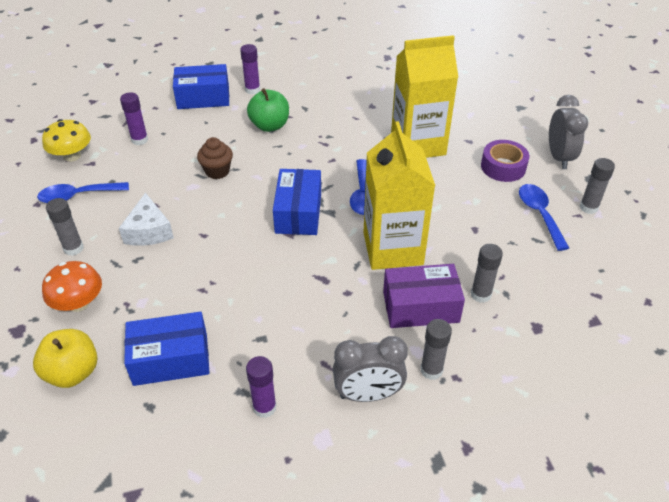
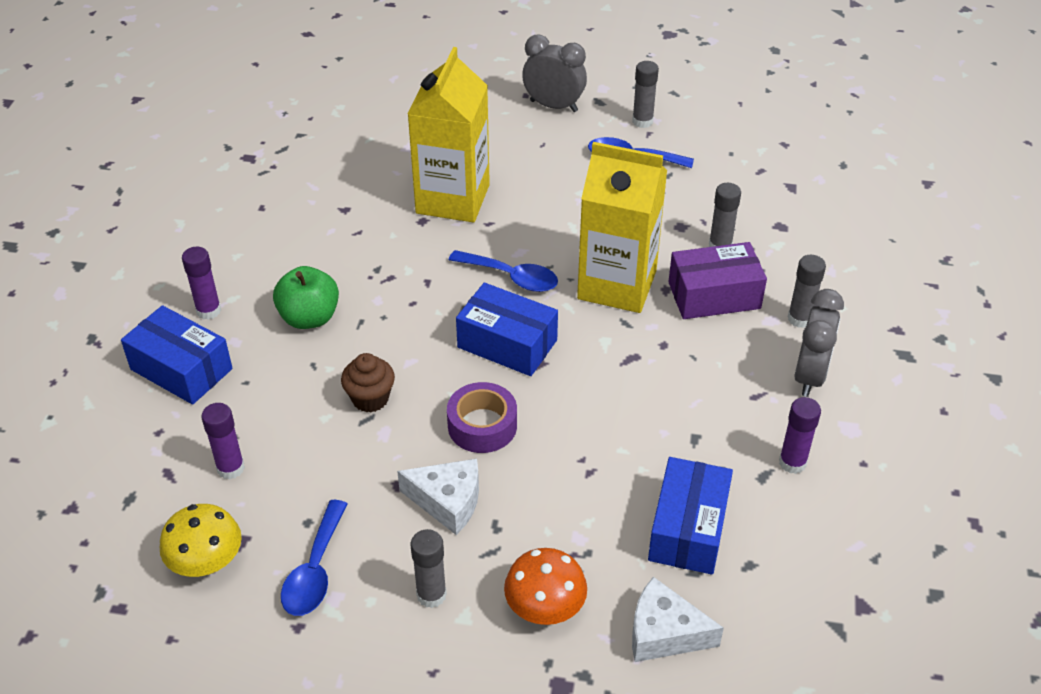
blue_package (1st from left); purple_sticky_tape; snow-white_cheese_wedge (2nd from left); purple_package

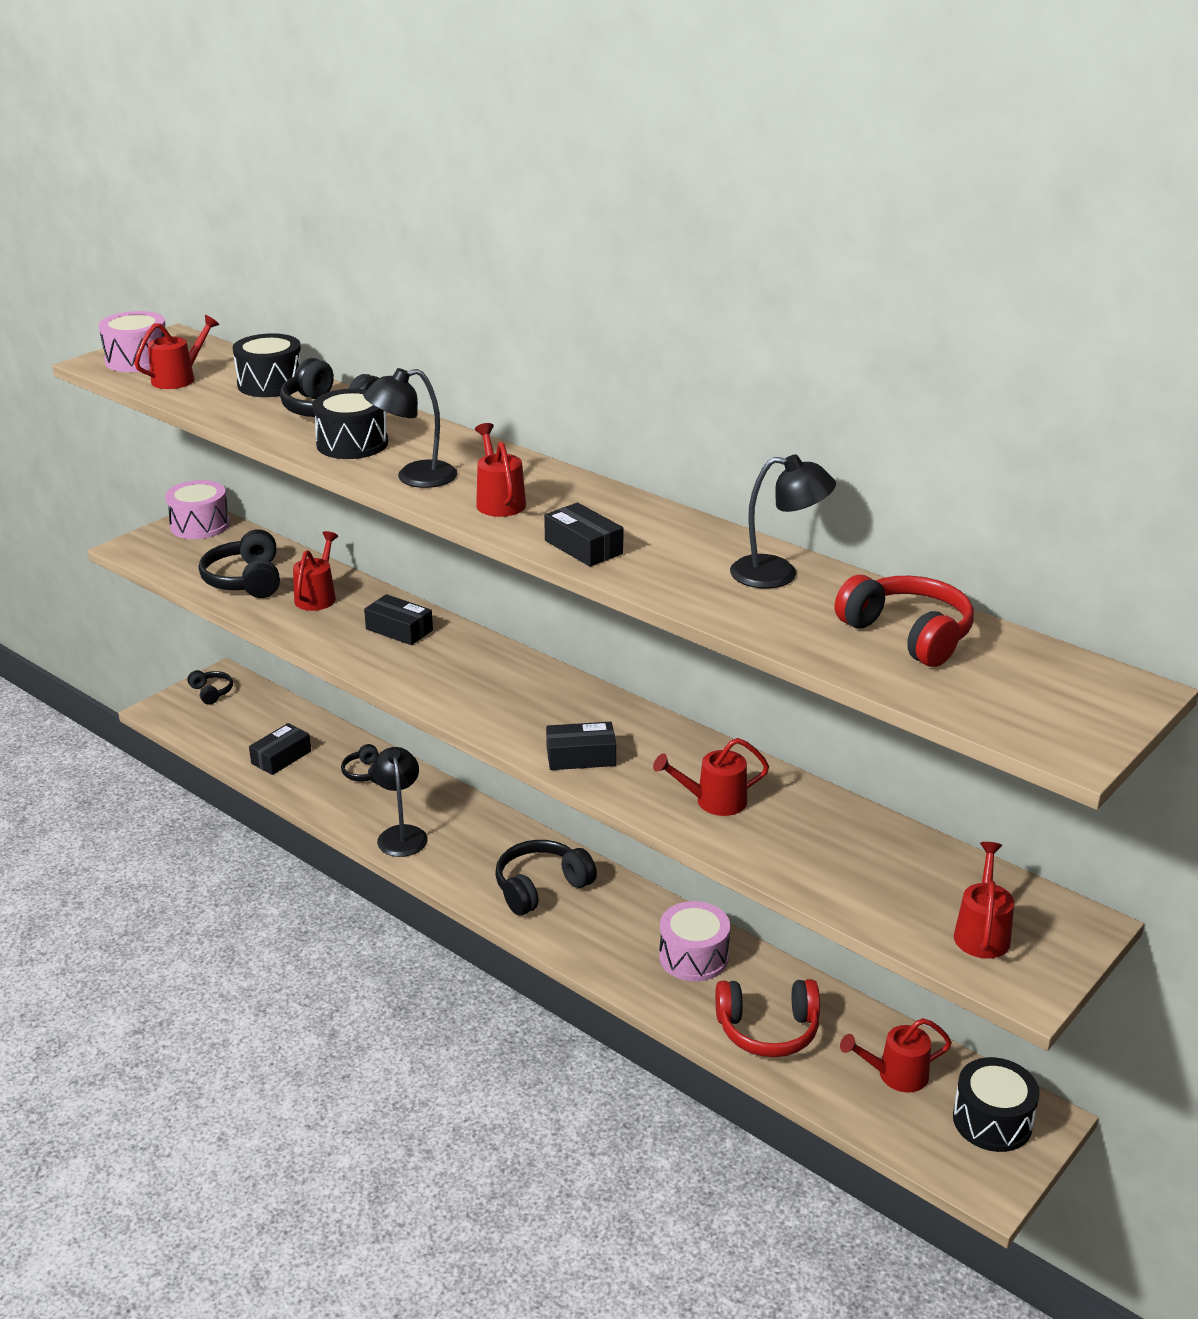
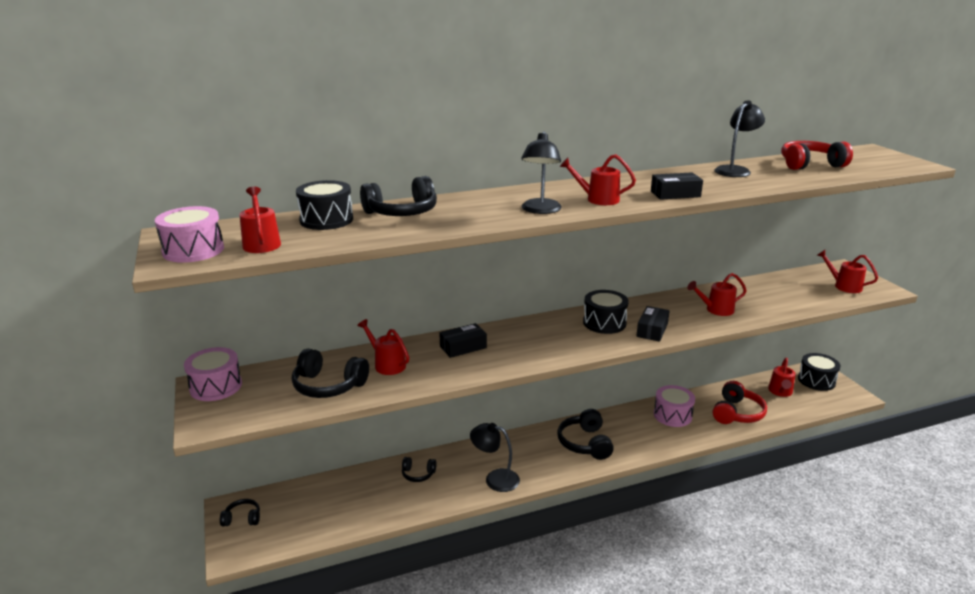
jet-black_snare_drum (2nd from left); crimson_watering_pot (4th from left); jet-black_package (1st from left in the first image)

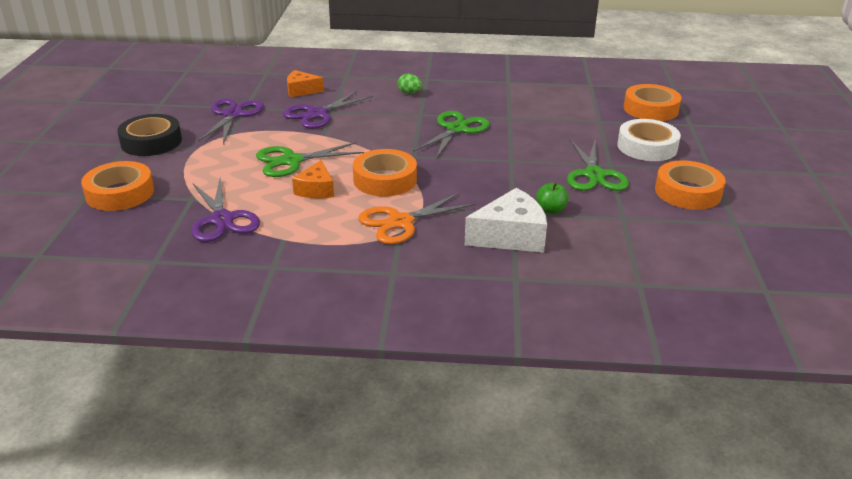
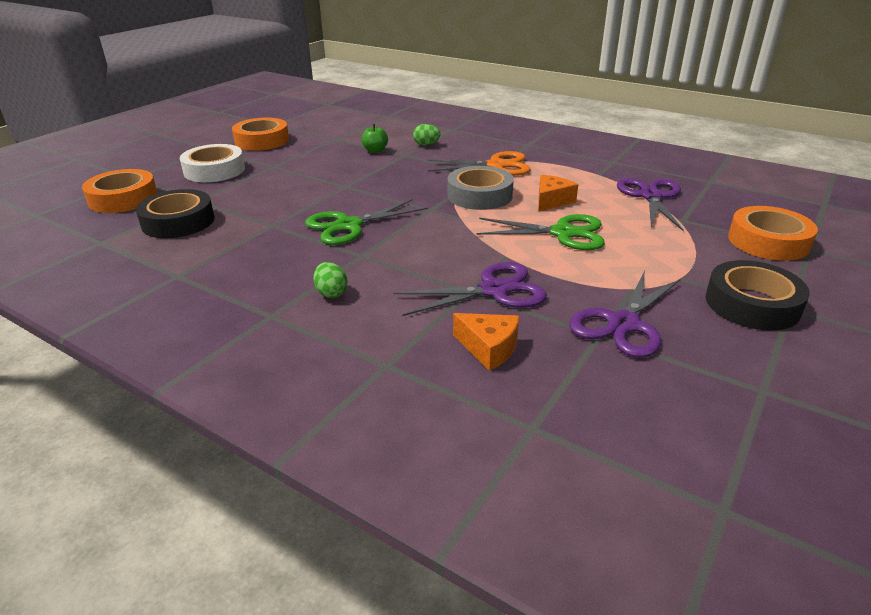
jet-black_sticky_tape (1st from left); green_egg_shape (2nd from left); ash-grey_sticky_tape; green_pair_of_scissors (3rd from left in the first image)

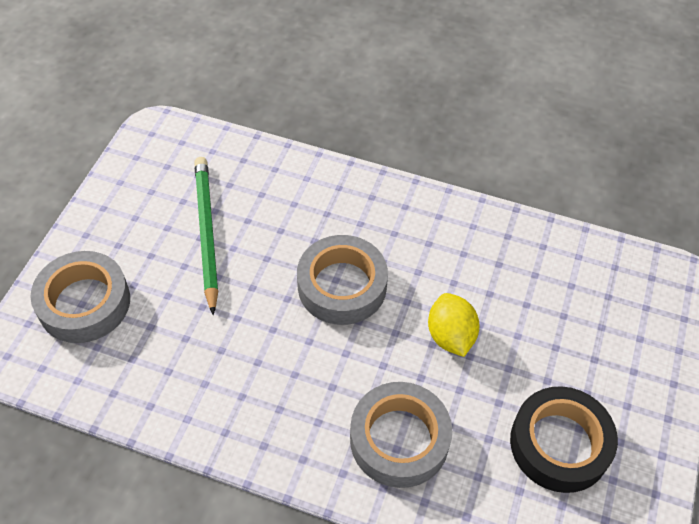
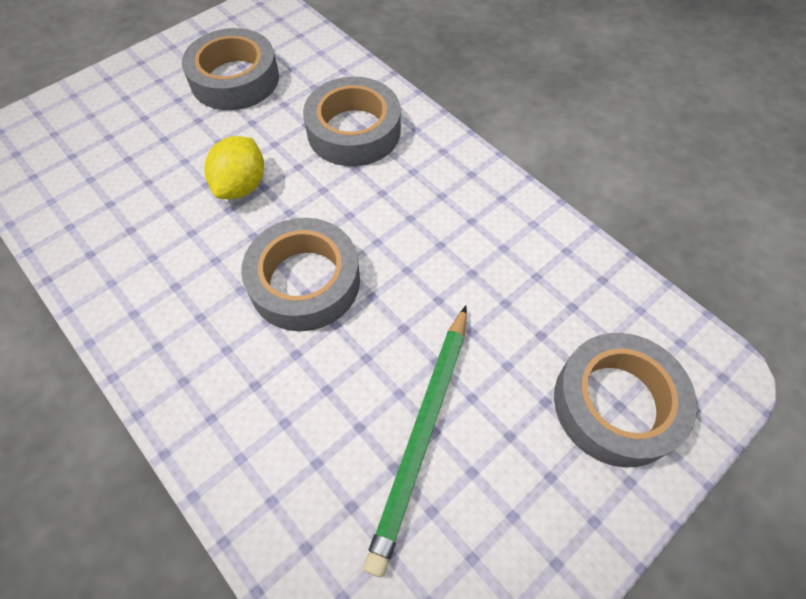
ash-grey_sticky_tape (1st from left)

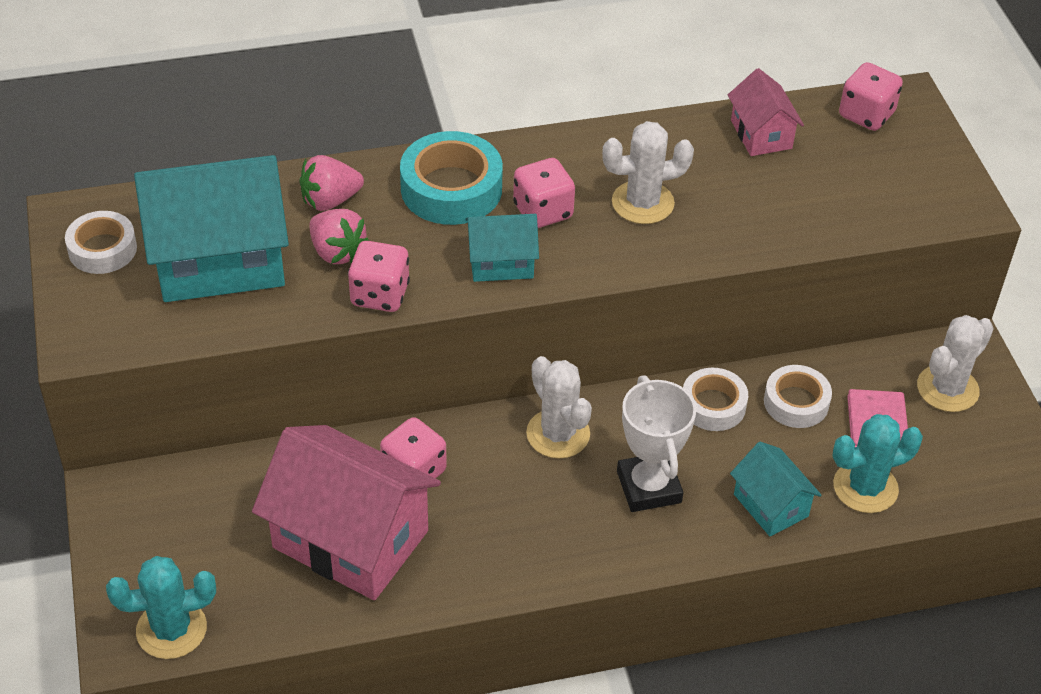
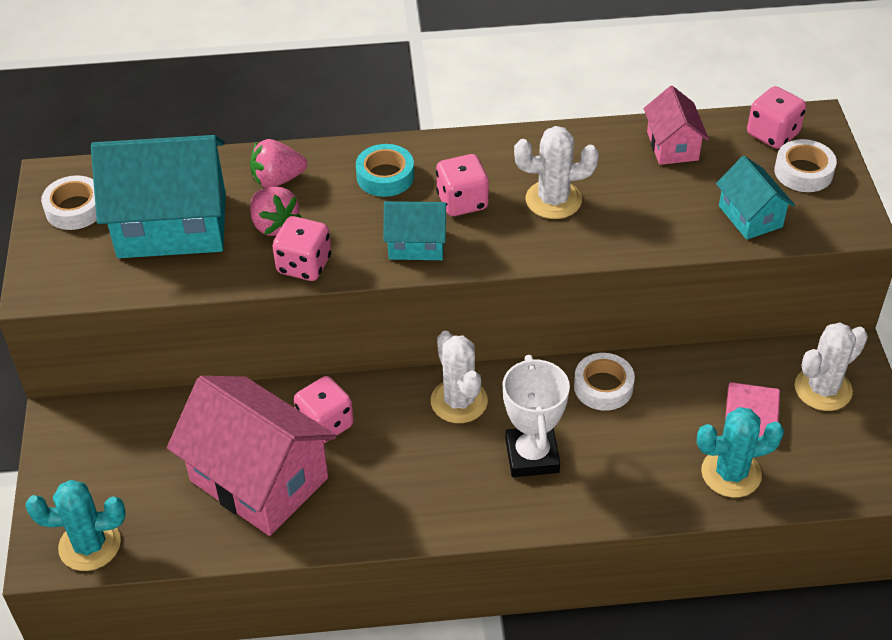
turquoise_sticky_tape; turquoise_cottage (3rd from left); snow-white_sticky_tape (3rd from left)

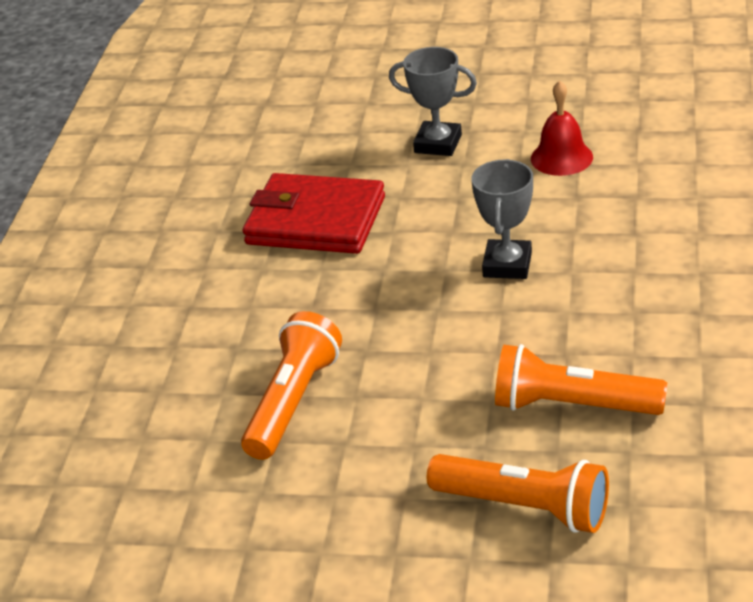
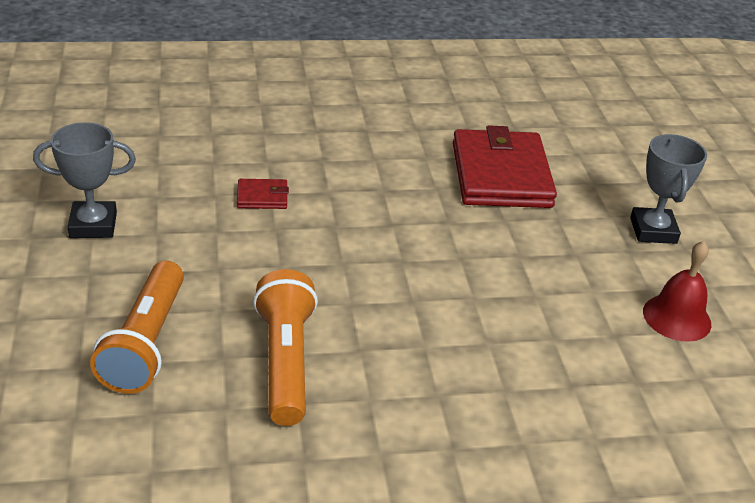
ash-grey_prize_cup (1st from left); crimson_billfold (1st from left)

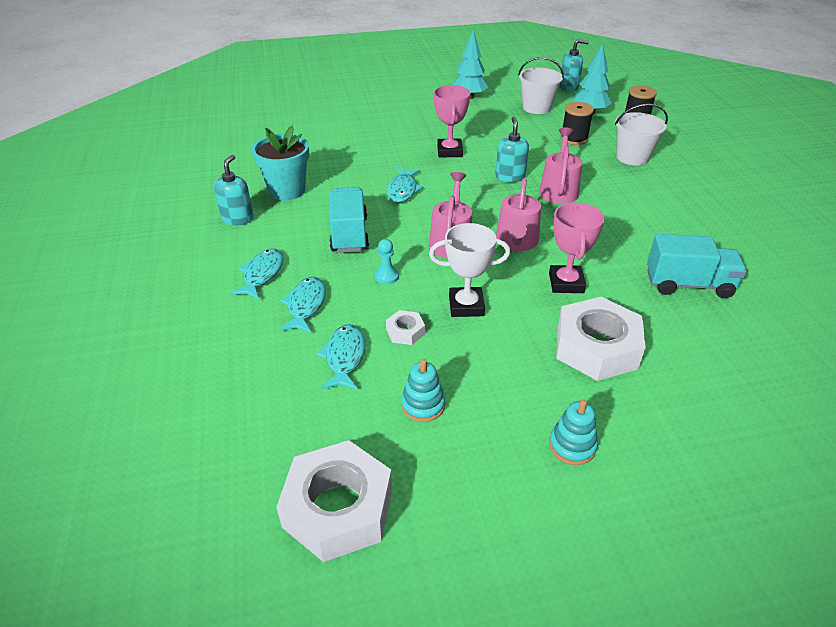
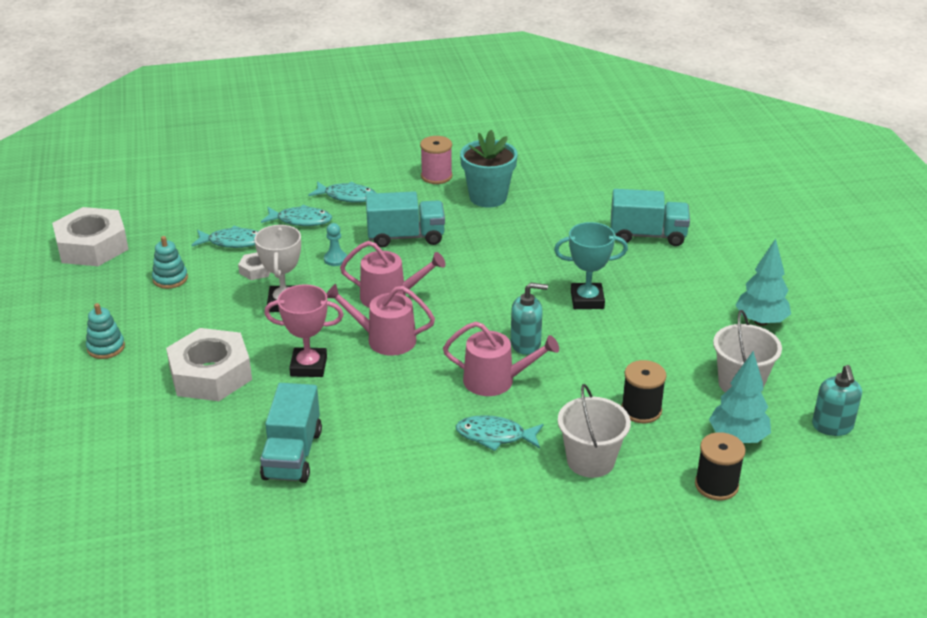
rosy_reel_of_thread; turquoise_toy_fish (4th from left); turquoise_prize_cup; turquoise_truck (3rd from left)

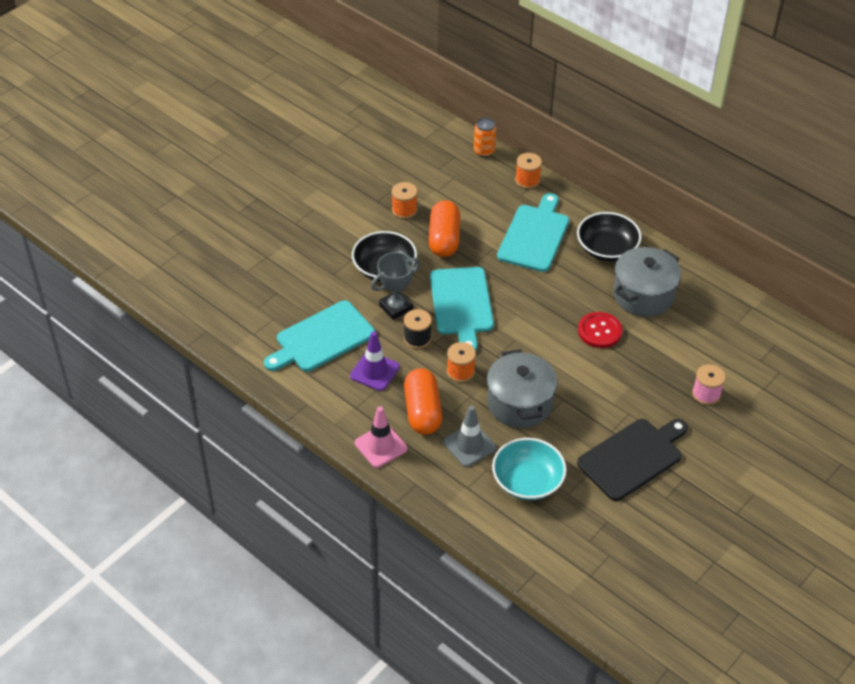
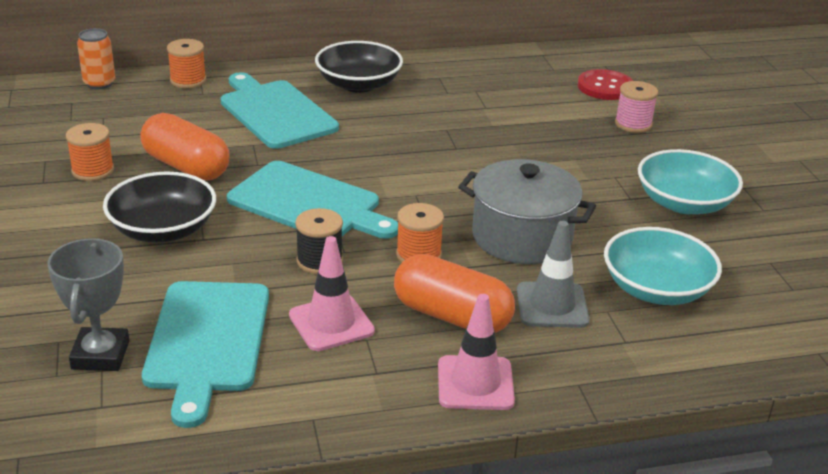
ash-grey_prize_cup; rosy_road_cone (1st from left); crimson_button; turquoise_deep_dish (2nd from left); ash-grey_stockpot (2nd from left in the first image)

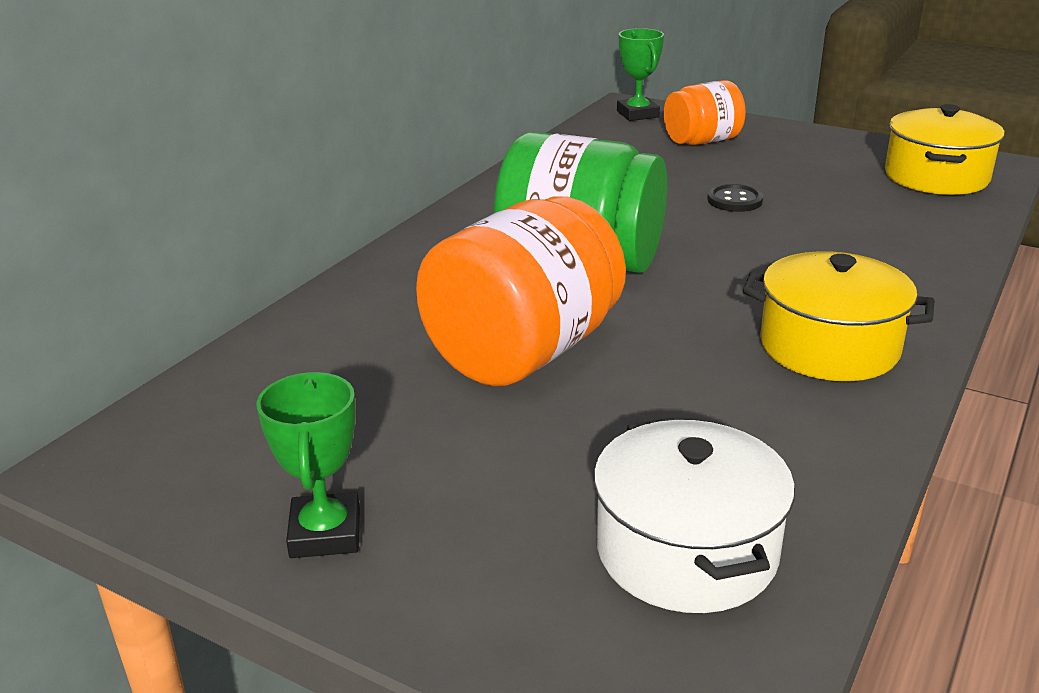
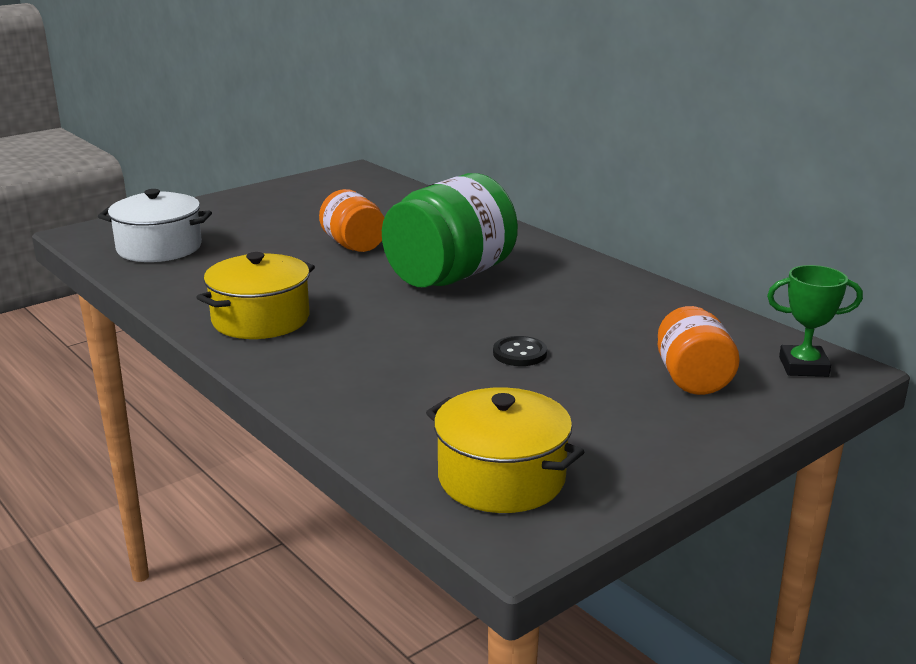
orange_jam_jar (1st from left); green_prize_cup (1st from left in the first image)

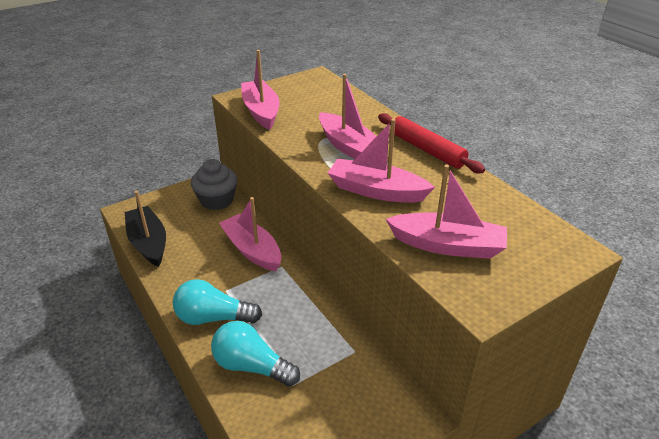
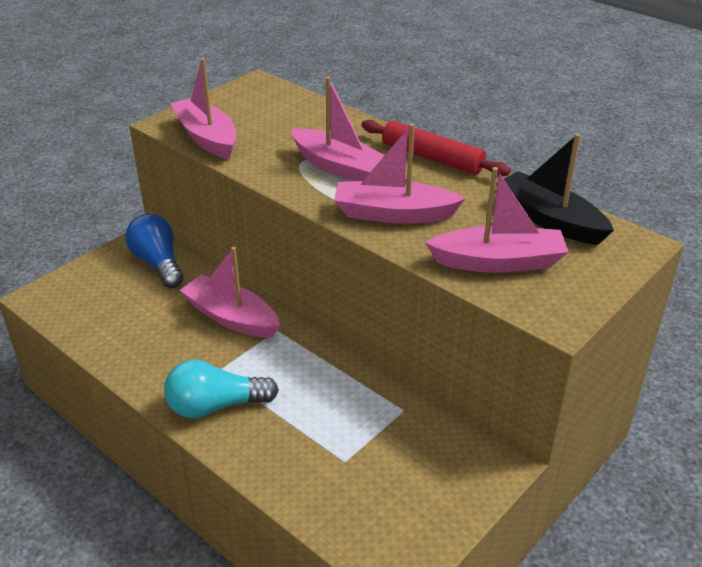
blue_light_bulb; jet-black_boat; turquoise_light_bulb (2nd from left in the first image)

